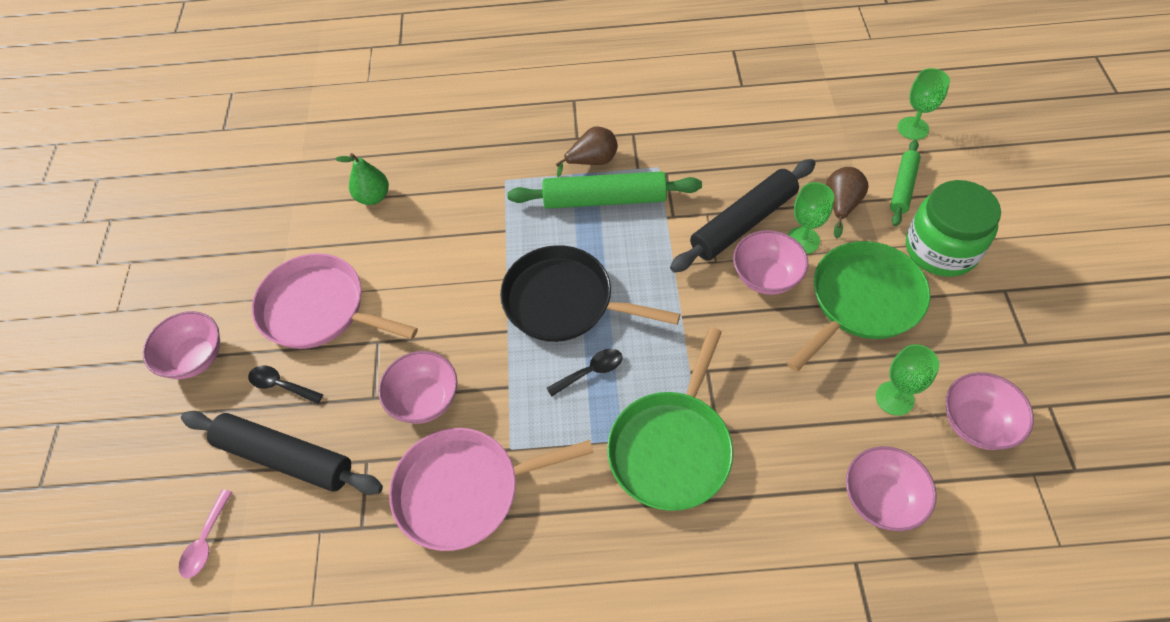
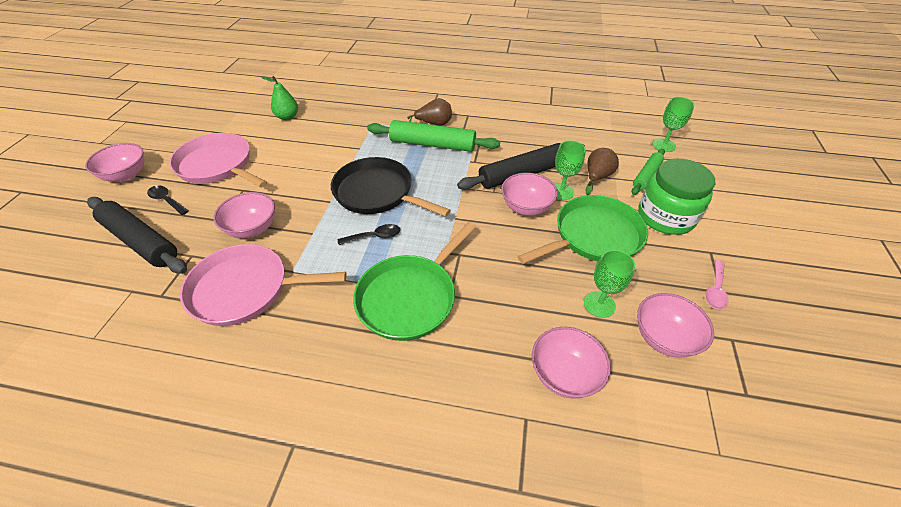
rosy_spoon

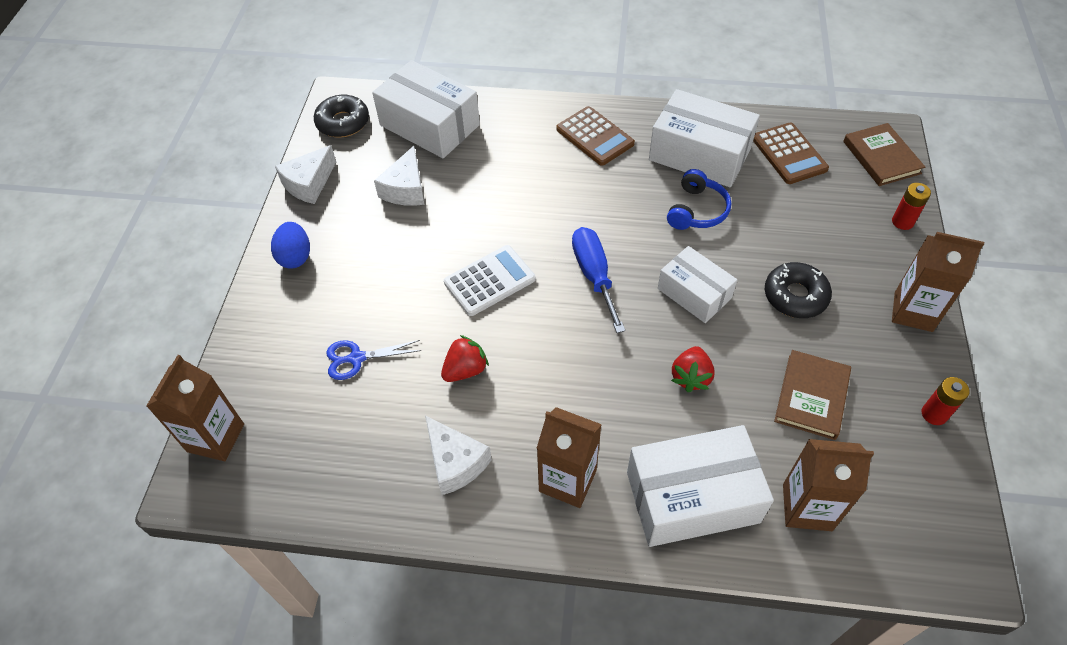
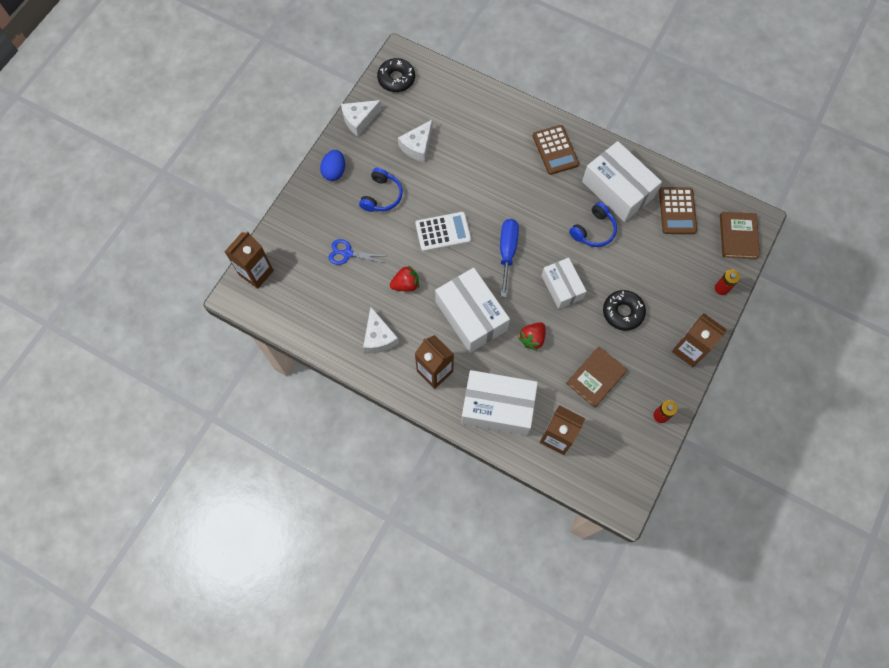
blue_headphones (1st from left); snow-white_package (1st from left)

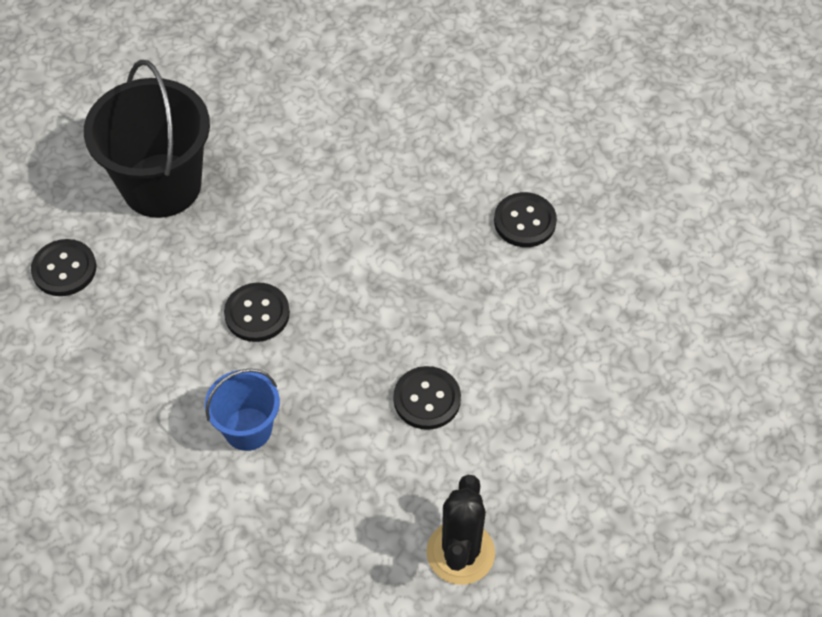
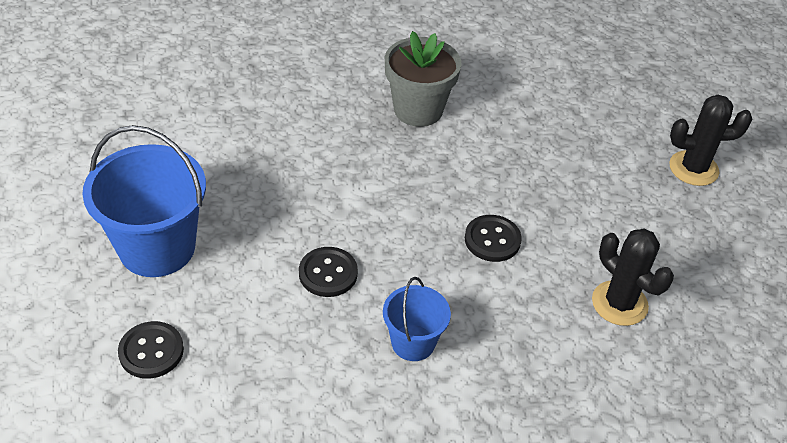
blue_bucket (1st from left); ash-grey_potted_plant; jet-black_saguaro_cactus (2nd from left)

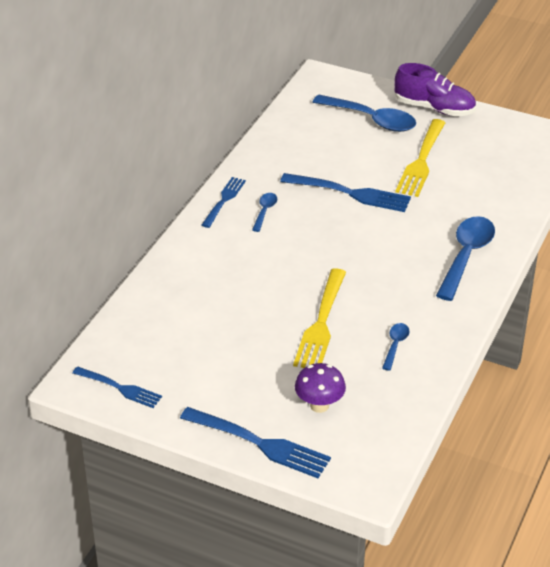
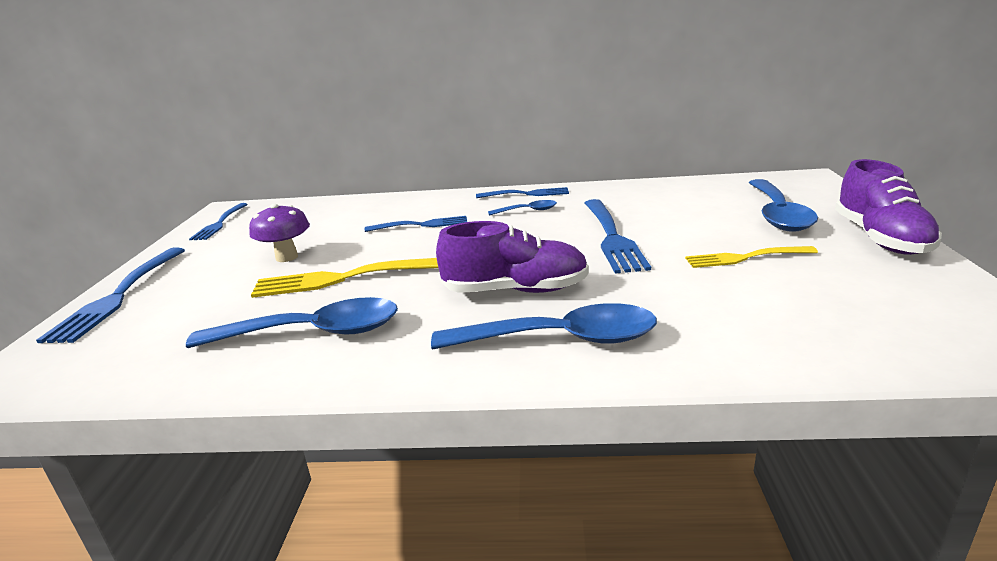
blue_spoon (1st from left); purple_fungus; blue_fork (3rd from left); purple_sneaker (1st from left); golden_fork (2nd from left)

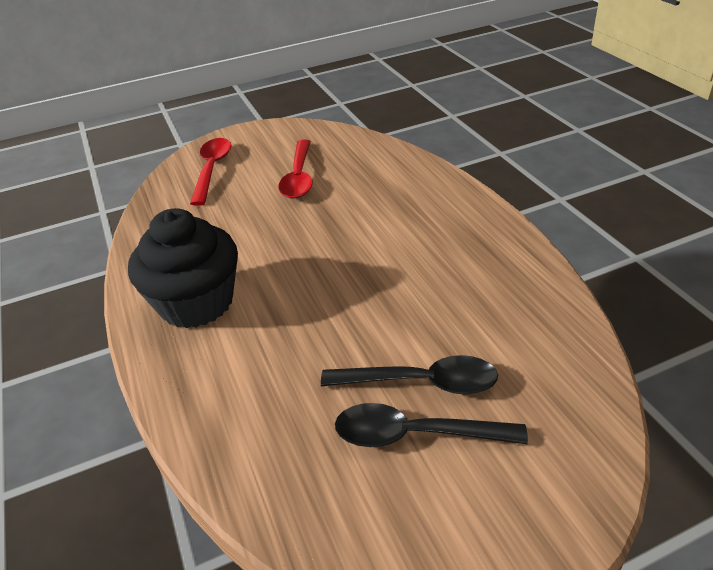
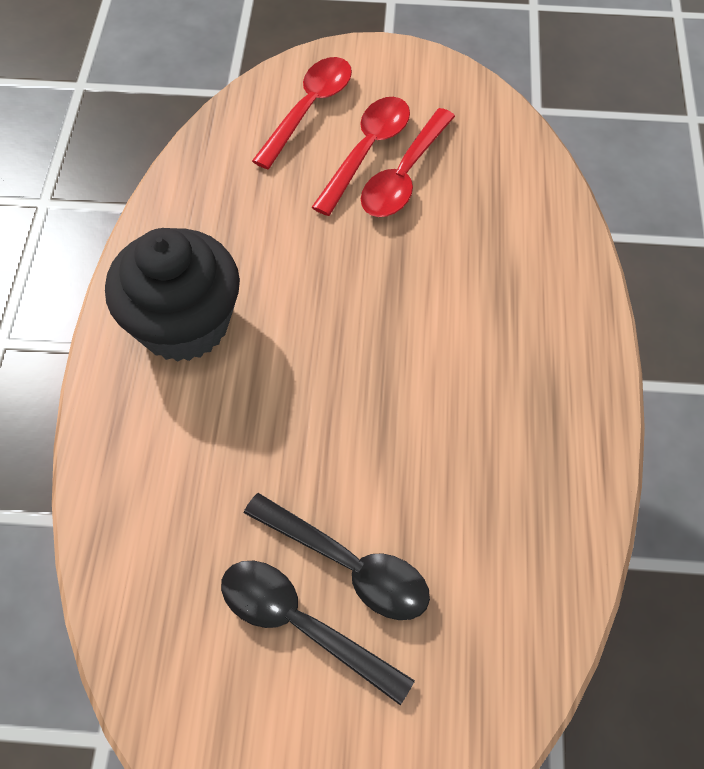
crimson_spoon (2nd from left)

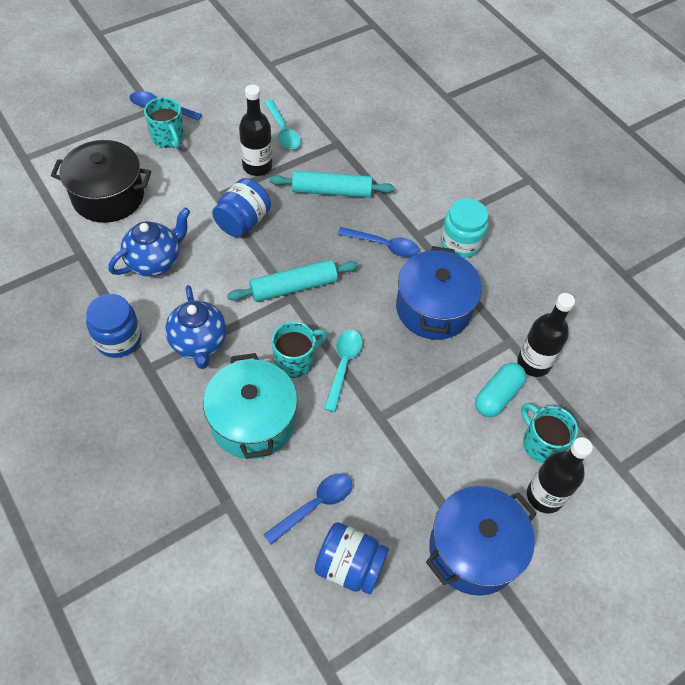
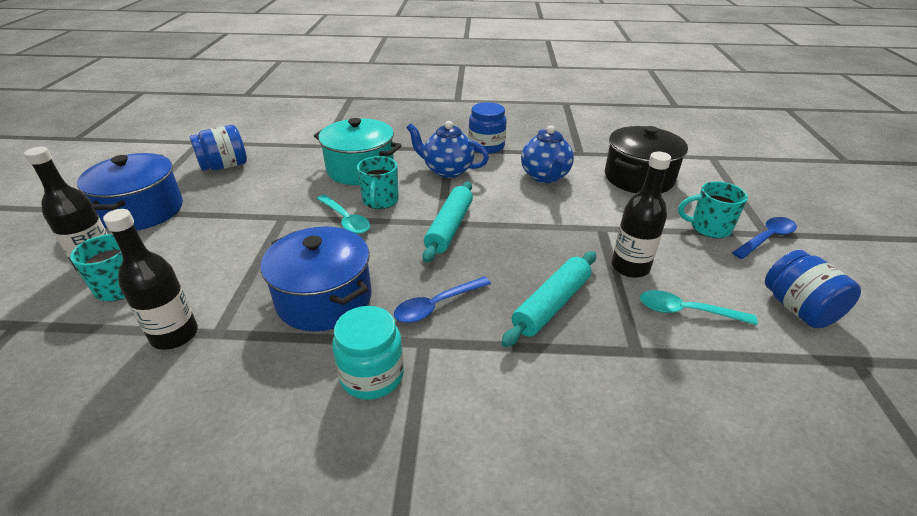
blue_jam_jar (3rd from left); blue_spoon (2nd from left in the first image); turquoise_capsule

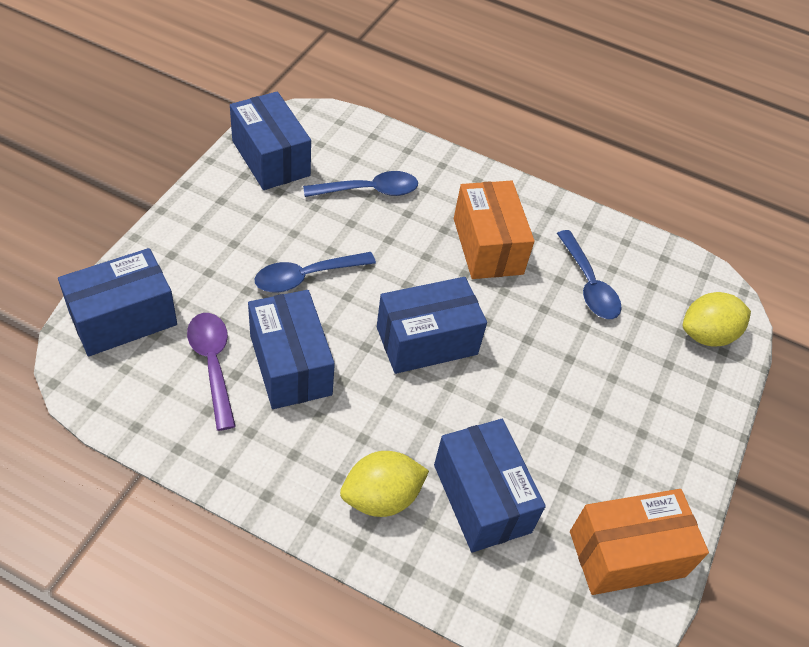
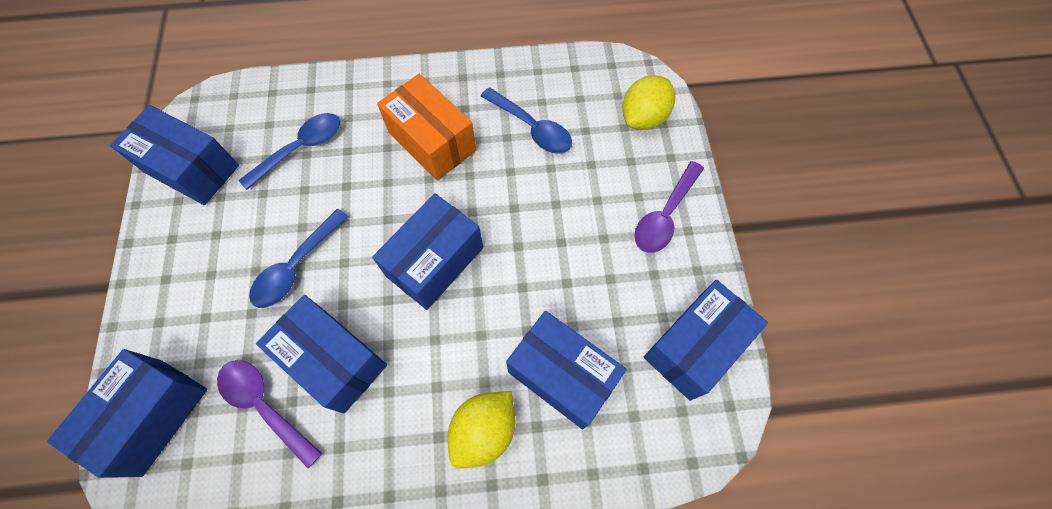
purple_spoon (2nd from left); blue_package (6th from left)

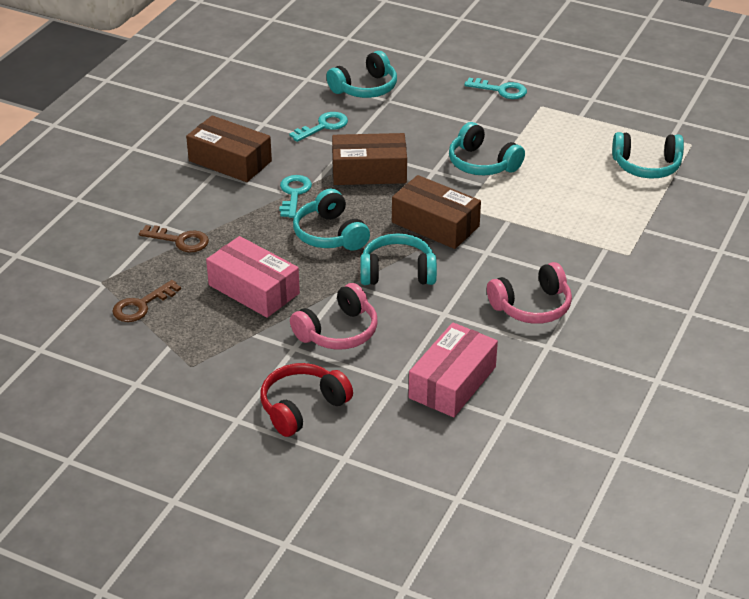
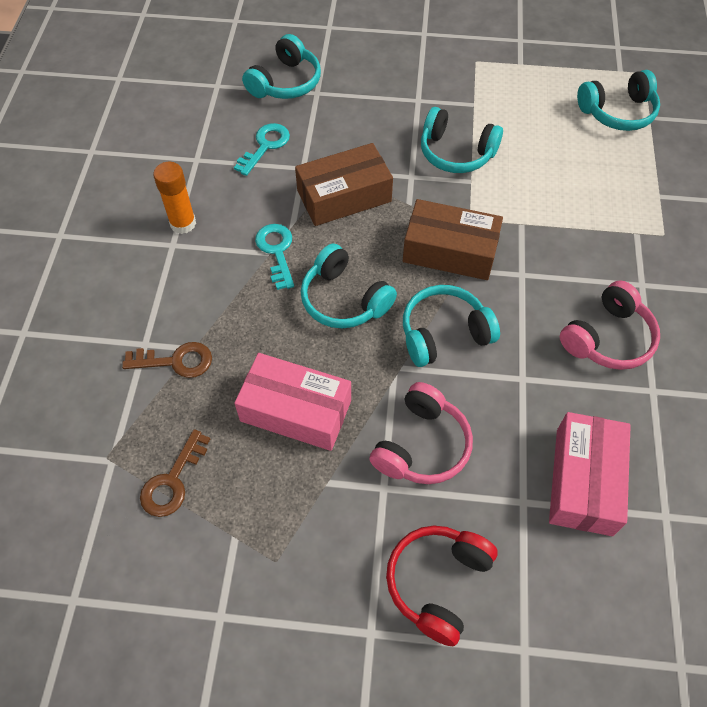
orange_glue; turquoise_key (3rd from left in the first image)

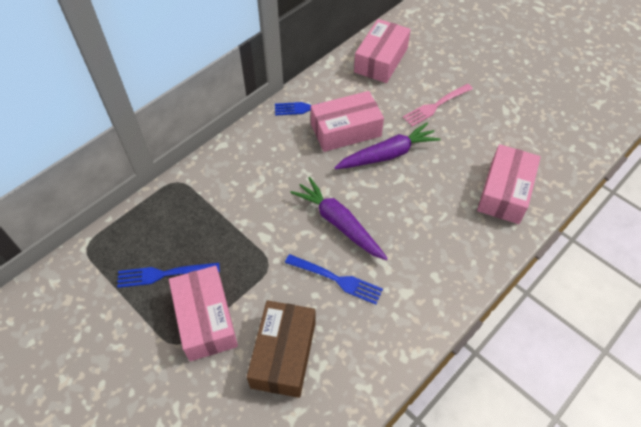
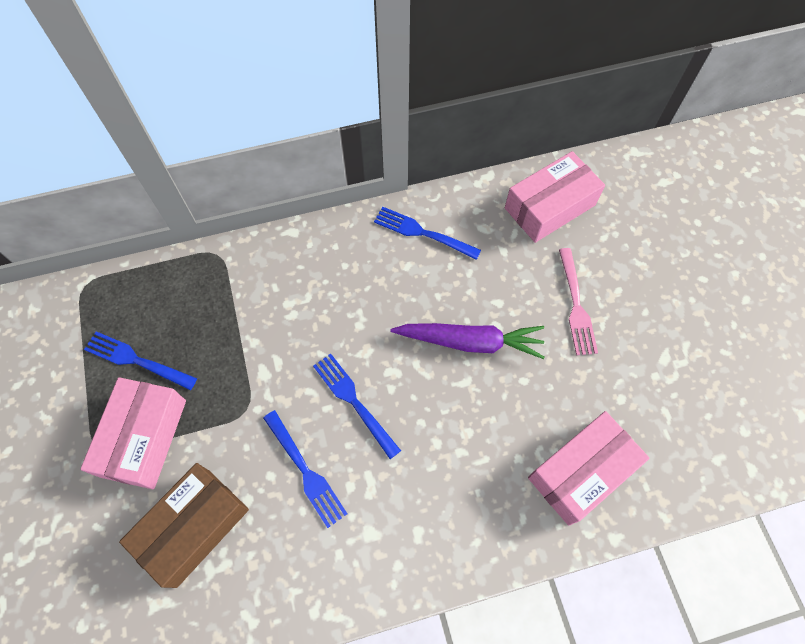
blue_fork (3rd from left); rosy_fork; rosy_package (2nd from left in the first image)

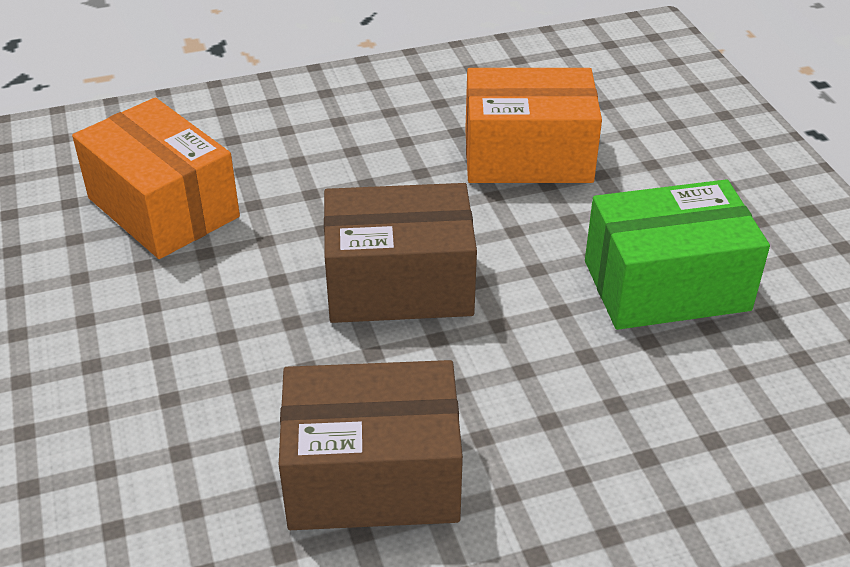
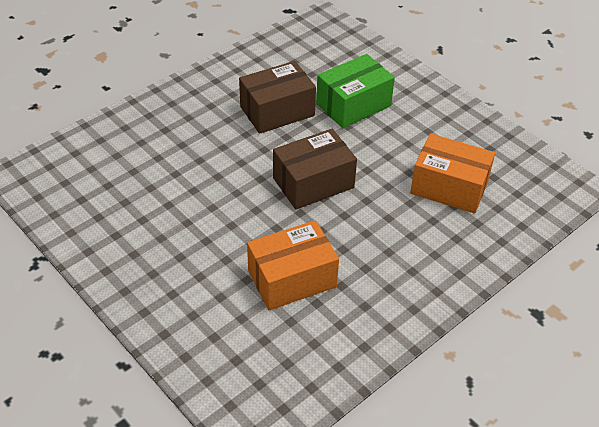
green_package

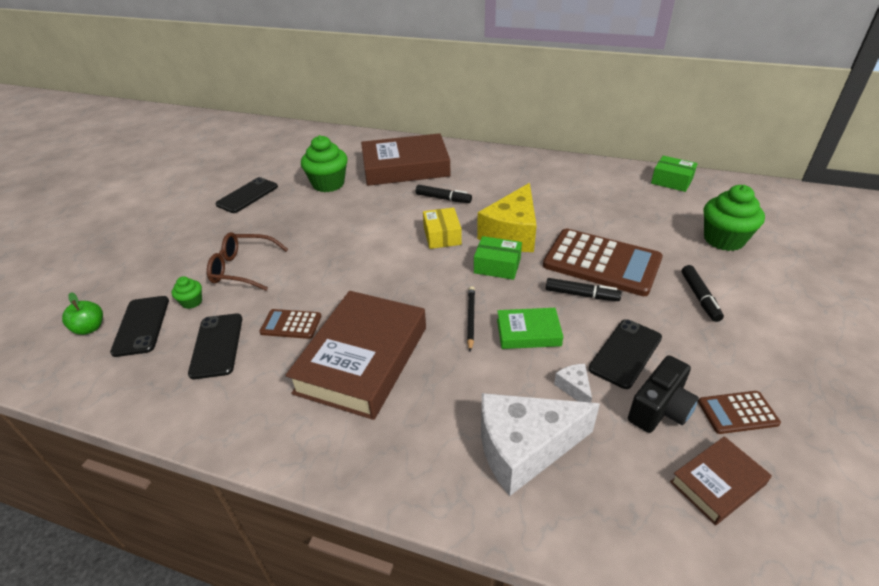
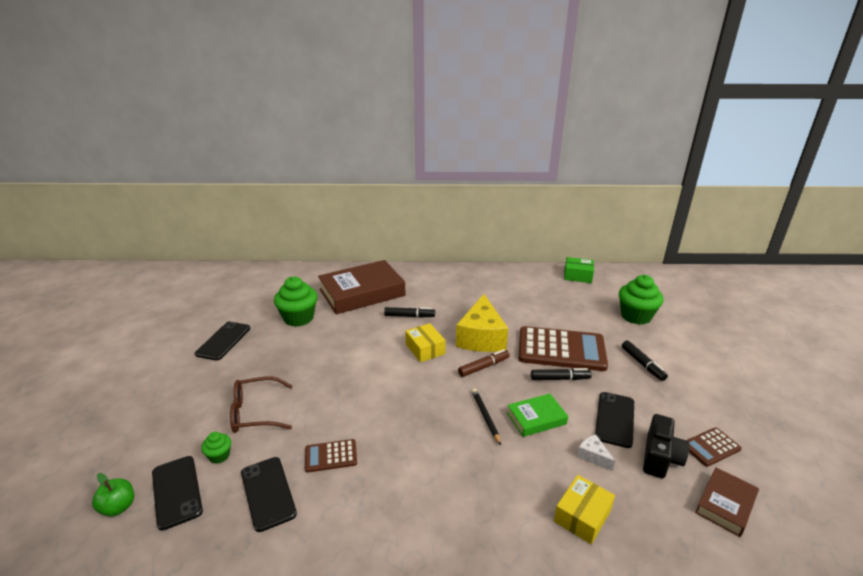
dark_brown_felt_pen; golden_package (2nd from left); dark_brown_hardback (1st from left in the first image)

